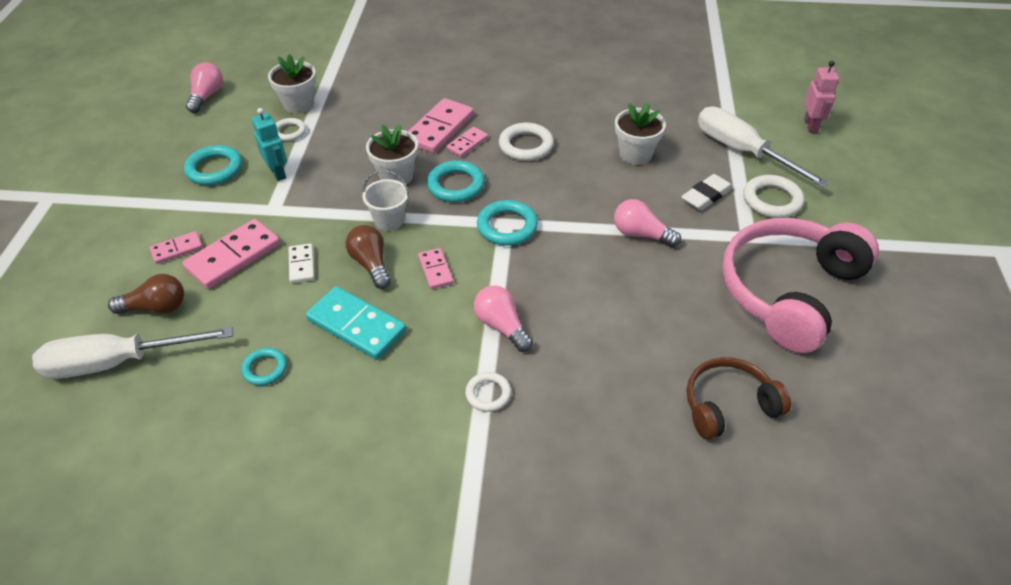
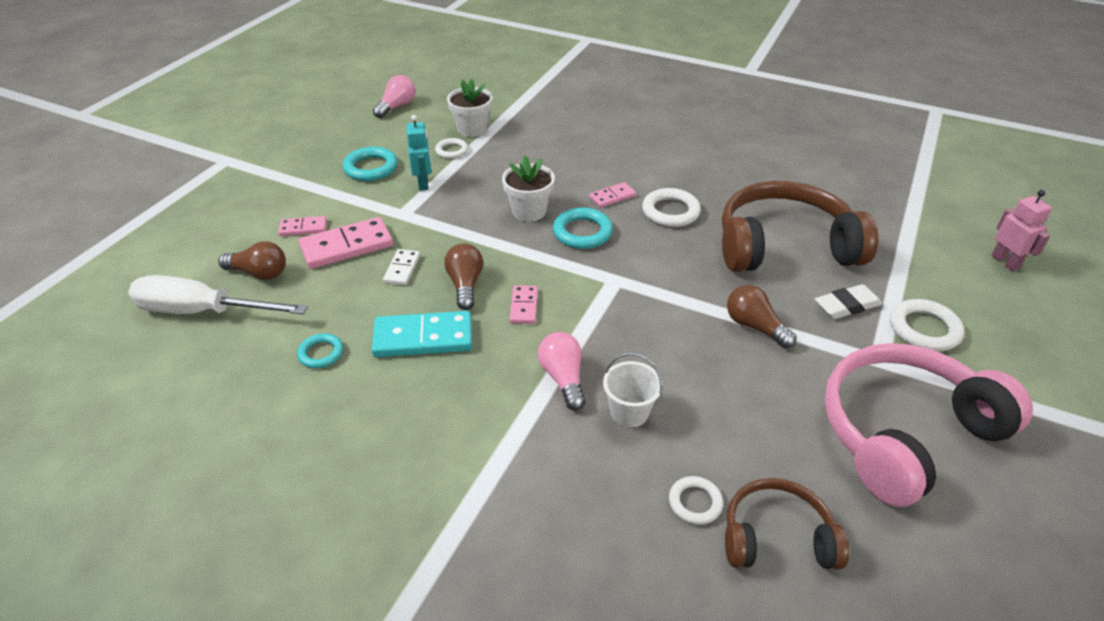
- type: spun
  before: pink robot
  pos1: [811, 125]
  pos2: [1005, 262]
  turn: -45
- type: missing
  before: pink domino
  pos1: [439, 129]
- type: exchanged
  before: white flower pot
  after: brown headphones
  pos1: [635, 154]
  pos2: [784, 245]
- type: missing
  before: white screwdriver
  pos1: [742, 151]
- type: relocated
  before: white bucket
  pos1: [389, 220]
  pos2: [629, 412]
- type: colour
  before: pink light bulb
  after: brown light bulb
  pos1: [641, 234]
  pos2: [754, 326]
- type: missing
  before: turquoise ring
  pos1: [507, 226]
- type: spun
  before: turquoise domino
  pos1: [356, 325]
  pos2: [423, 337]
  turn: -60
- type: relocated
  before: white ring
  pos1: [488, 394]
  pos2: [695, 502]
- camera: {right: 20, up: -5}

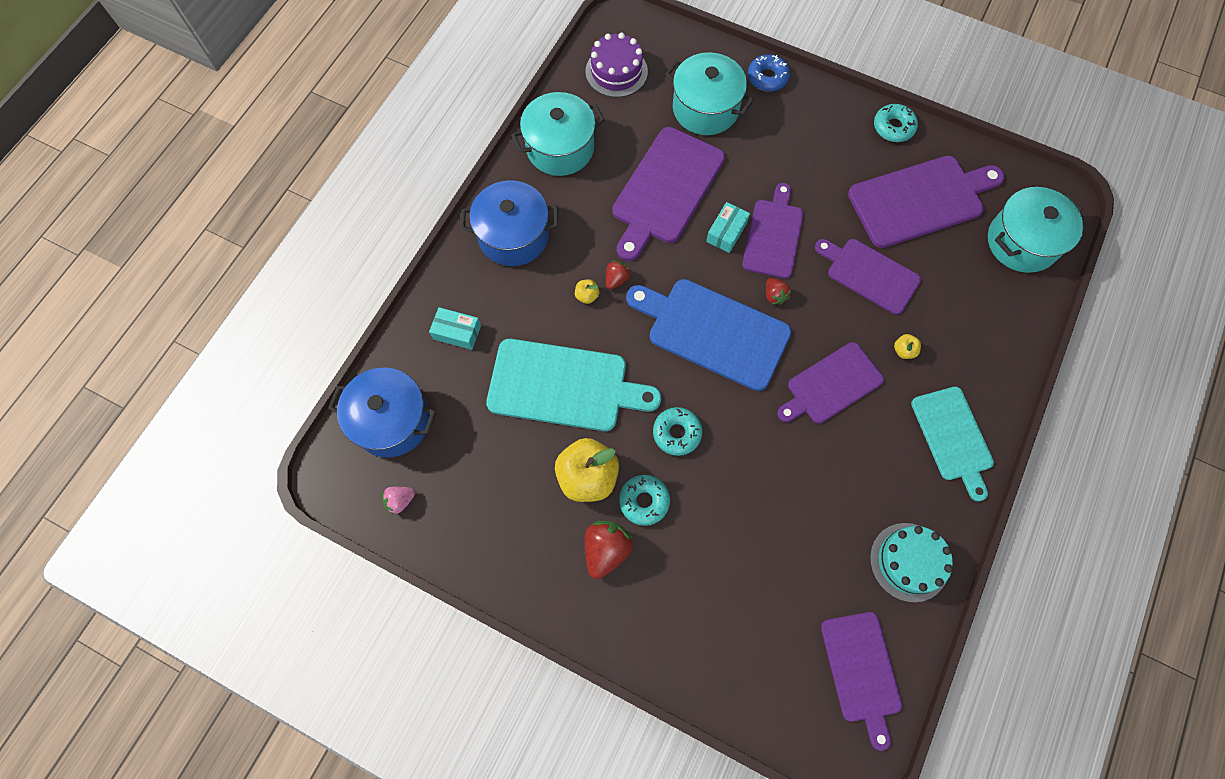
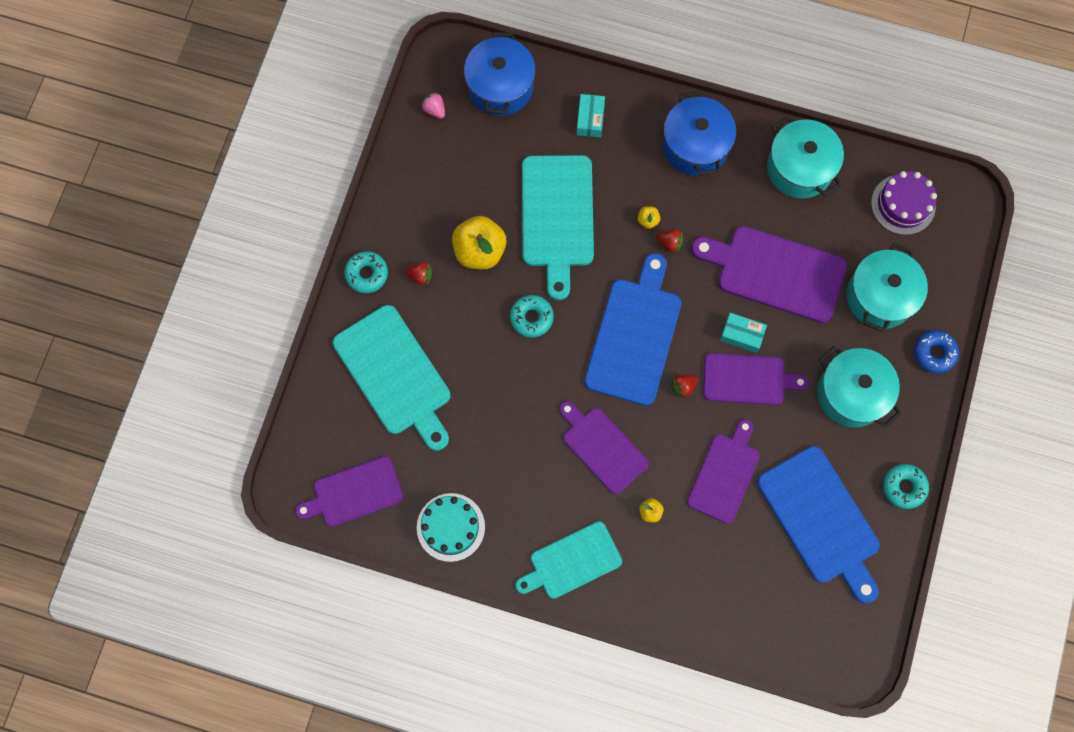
- type: colour
  before: purple cutting board
  after: blue cutting board
  pos1: [920, 200]
  pos2: [820, 520]
- type: relocated
  before: turquoise pot
  pos1: [1021, 242]
  pos2: [851, 393]
- type: relocated
  before: turquoise donut
  pos1: [644, 501]
  pos2: [367, 274]
- type: size
  before: red strawberry
  pos1: [606, 550]
  pos2: [420, 276]
  scale: 0.57
- type: appeared
  after: turquoise cutting board
  pos2: [395, 375]
- camera: {right: 80, up: 5}

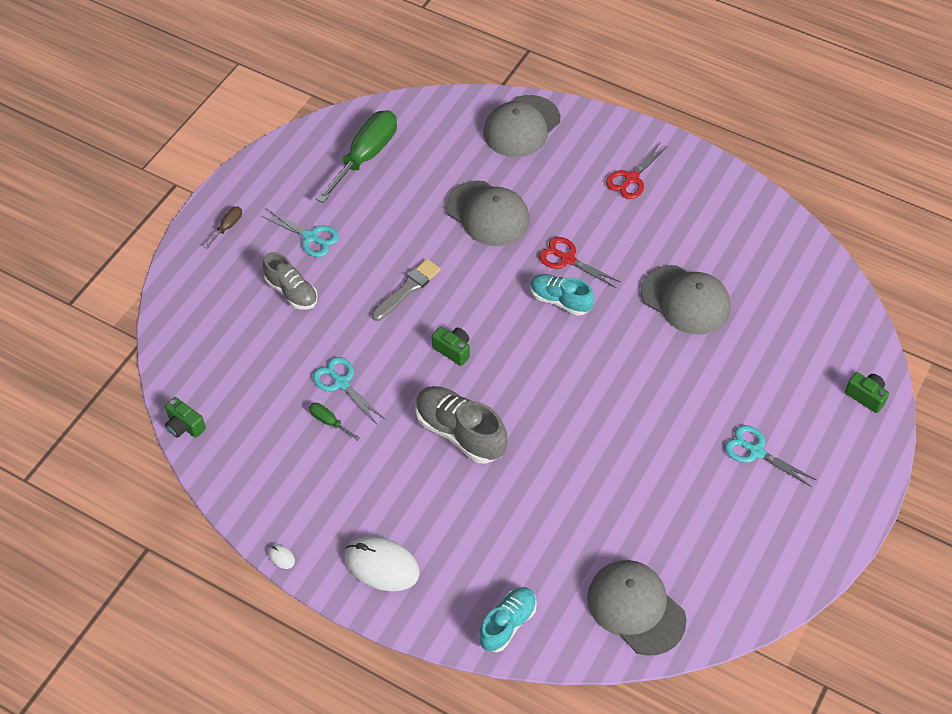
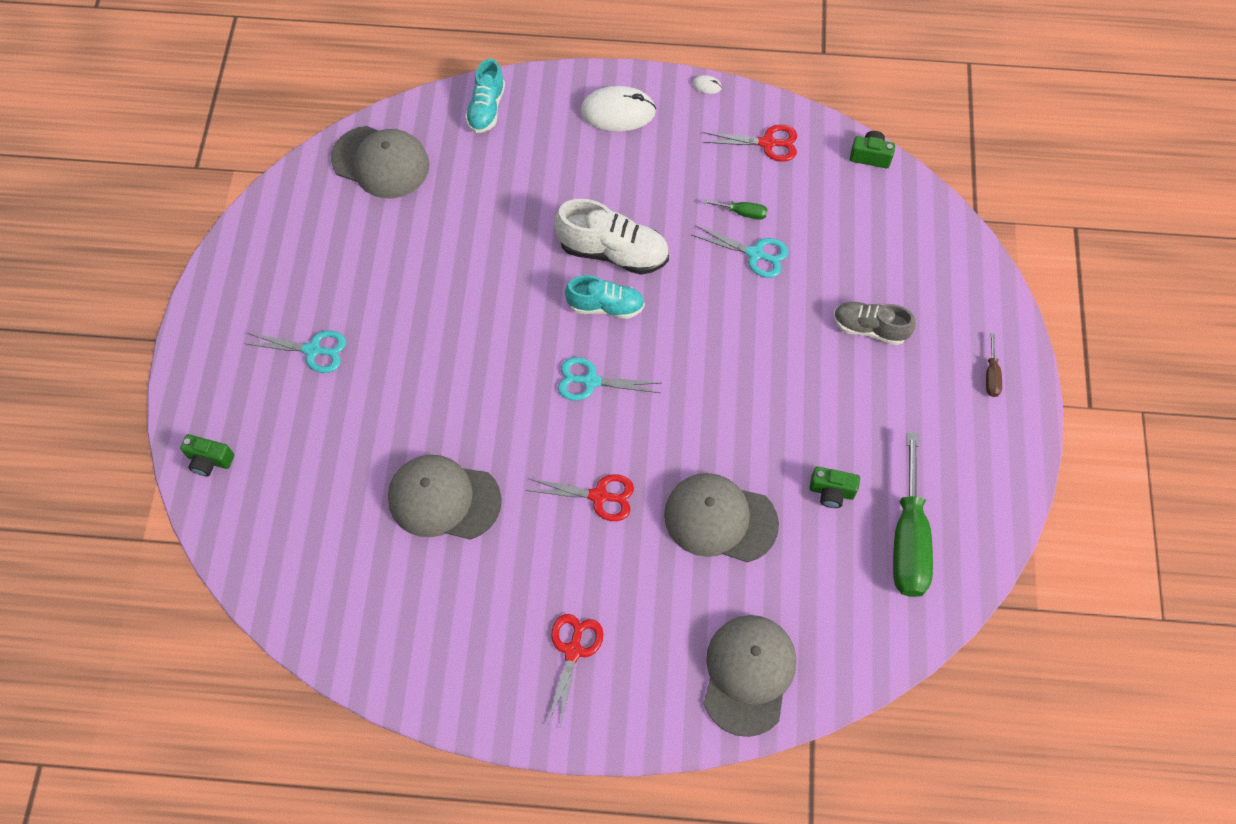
- type: relocated
  before: turquoise scissors
  pos1: [310, 237]
  pos2: [591, 381]
- type: missing
  before: grey brush
  pos1: [407, 289]
- type: relocated
  before: turquoise shoe
  pos1: [560, 300]
  pos2: [605, 306]
- type: relocated
  before: green camera
  pos1: [453, 350]
  pos2: [831, 492]
- type: colour
  before: grey shoe
  after: white shoe
  pos1: [460, 432]
  pos2: [613, 252]
- type: appeared
  after: red scissors
  pos2: [767, 143]
- camera: {right: 155, up: 10}

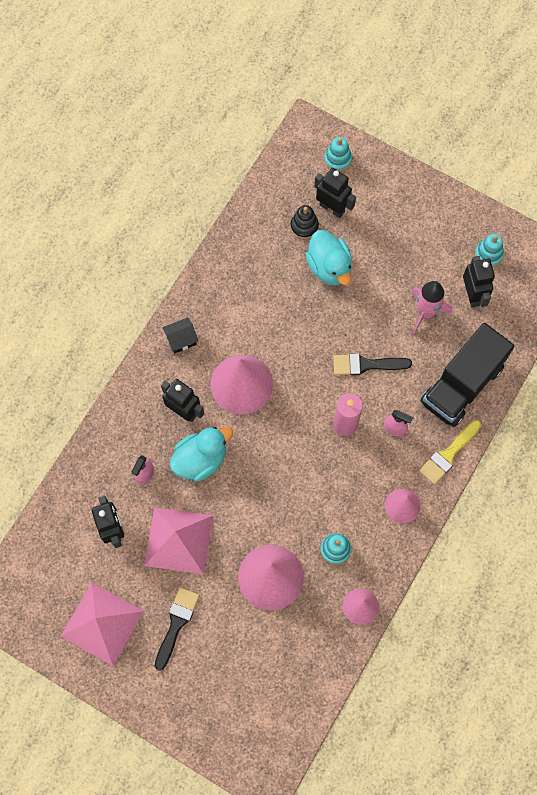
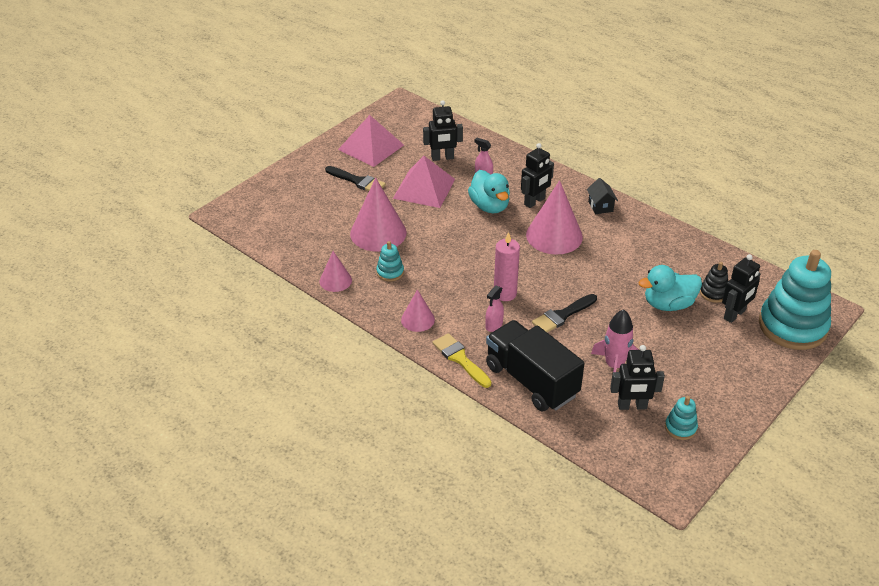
- type: size
  before: turquoise stacking toy
  pos1: [337, 159]
  pos2: [792, 326]
  scale: 2.33
- type: spun
  before: black brush
  pos1: [366, 365]
  pos2: [562, 315]
  turn: -135
- camera: {right: 100, up: -30}

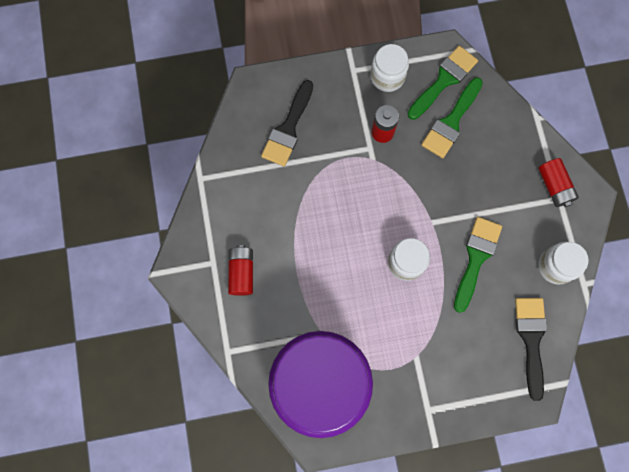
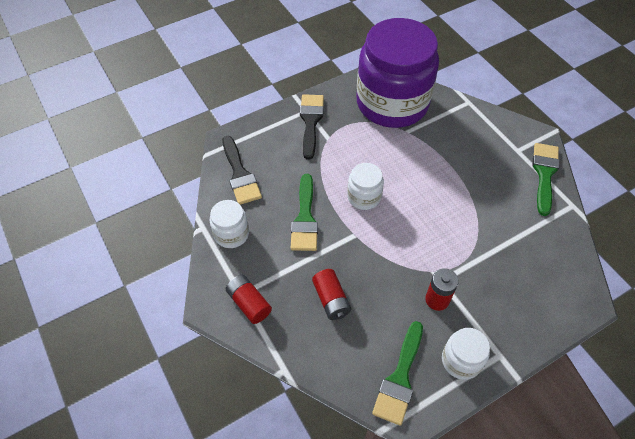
- type: relocated
  before: green brush
  pos1: [451, 122]
  pos2: [544, 174]
- type: relocated
  before: black brush
  pos1: [288, 128]
  pos2: [311, 121]
- type: relocated
  before: red battery
  pos1: [242, 273]
  pos2: [331, 299]
- camera: {right: 160, up: -20}

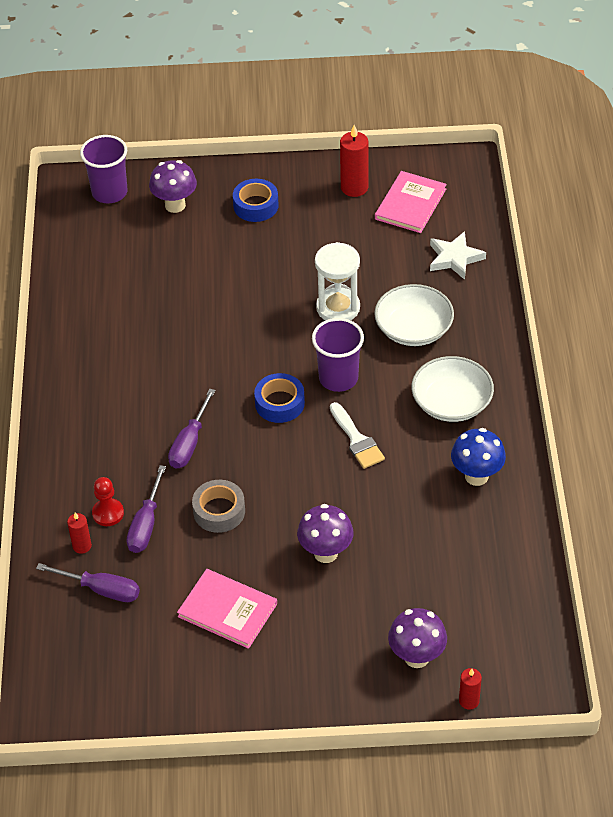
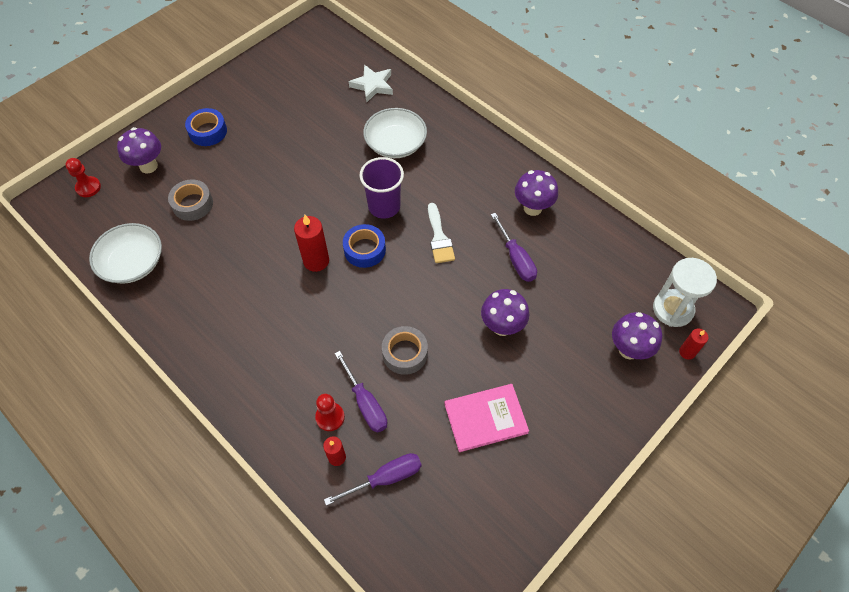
- type: relocated
  before: red candle
  pos1: [354, 187]
  pos2: [316, 261]
- type: exchanged
  before: purple cup
  after: red pawn
  pos1: [109, 192]
  pos2: [88, 187]
- type: missing
  before: pink book
  pos1: [410, 204]
- type: relocated
  before: white hourglass
  pos1: [338, 308]
  pos2: [672, 309]
- type: relocated
  before: white bowl
  pos1: [451, 402]
  pos2: [133, 263]
- type: relocated
  before: purple screwdriver
  pos1: [189, 443]
  pos2: [516, 258]
- type: spun
  before: white brush
  pos1: [357, 440]
  pos2: [439, 238]
  turn: 60
- type: colour
  before: blue mushroom
  after: purple mushroom
  pos1: [476, 476]
  pos2: [532, 208]
- type: appeared
  after: grey tape
  pos2: [192, 204]
- camera: {right: -45, up: 10}

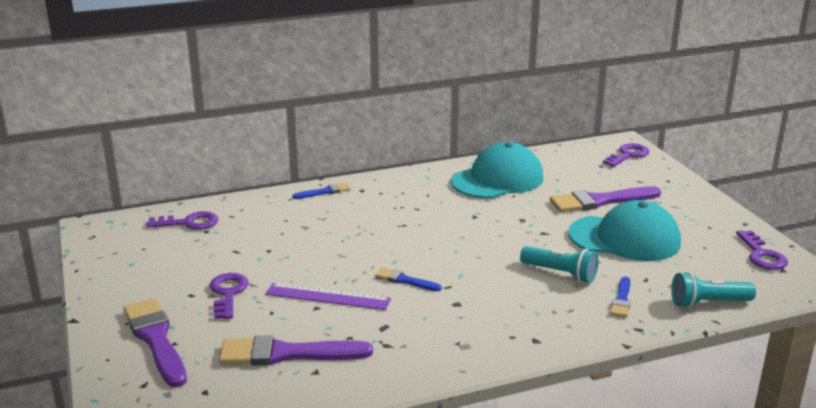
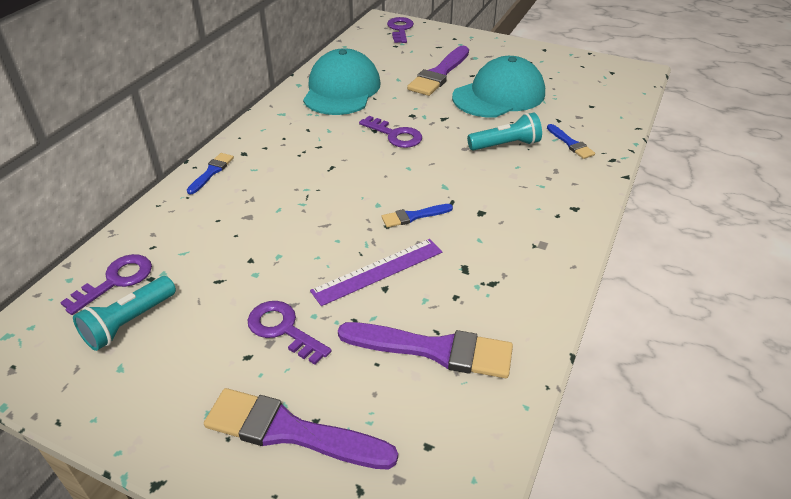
- type: relocated
  before: purple key
  pos1: [762, 255]
  pos2: [395, 135]
- type: relocated
  before: turquoise flashlight
  pos1: [708, 303]
  pos2: [129, 323]
- type: spun
  before: purple brush
  pos1: [287, 354]
  pos2: [434, 350]
  turn: -120
- camera: {right: -45, up: 15}

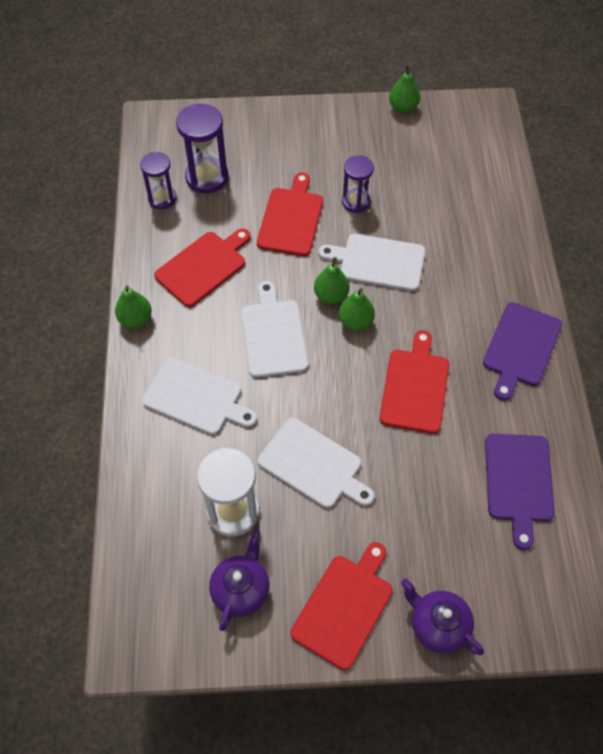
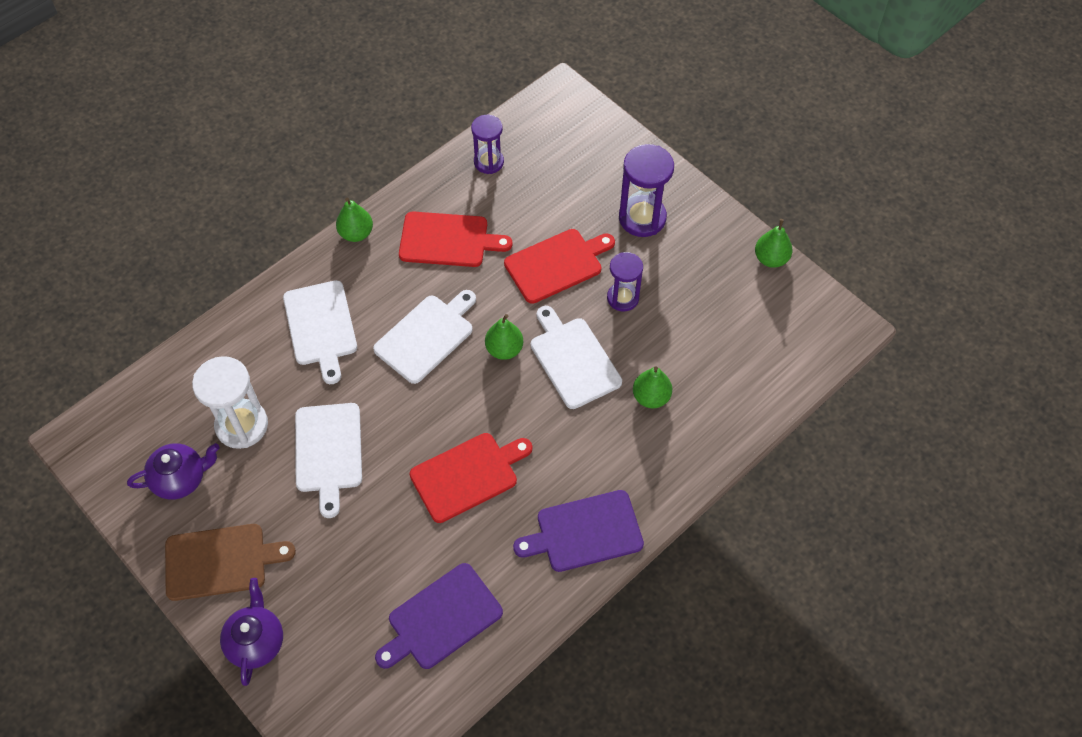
- type: relocated
  before: purple hourglass
  pos1: [207, 177]
  pos2: [642, 218]
- type: relocated
  before: green pear
  pos1: [355, 322]
  pos2: [651, 397]
- type: colour
  before: red cutting board
  after: brown cutting board
  pos1: [344, 607]
  pos2: [220, 561]
- camera: {right: 50, up: 0}

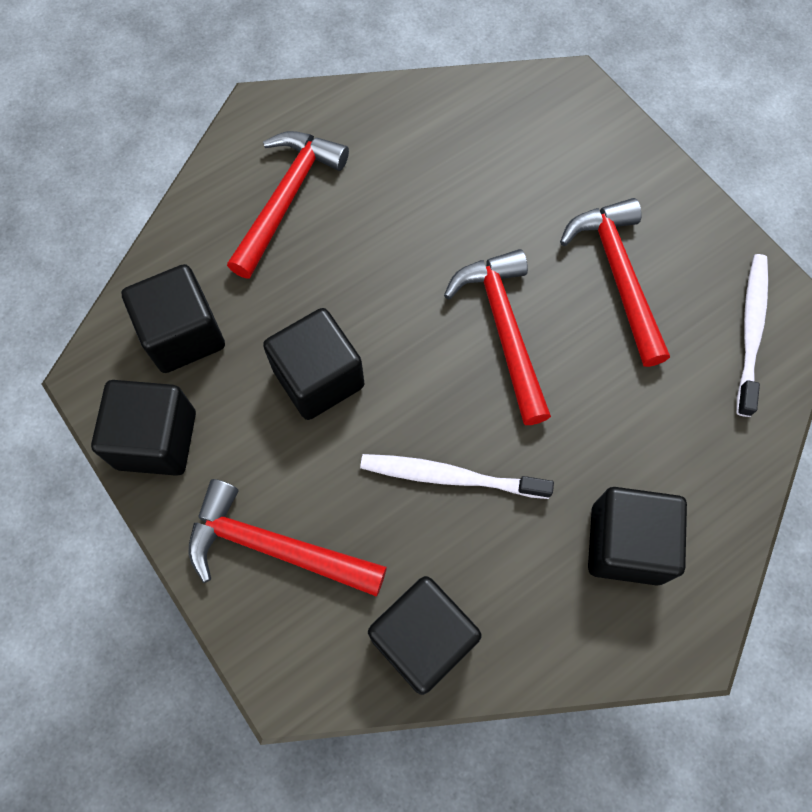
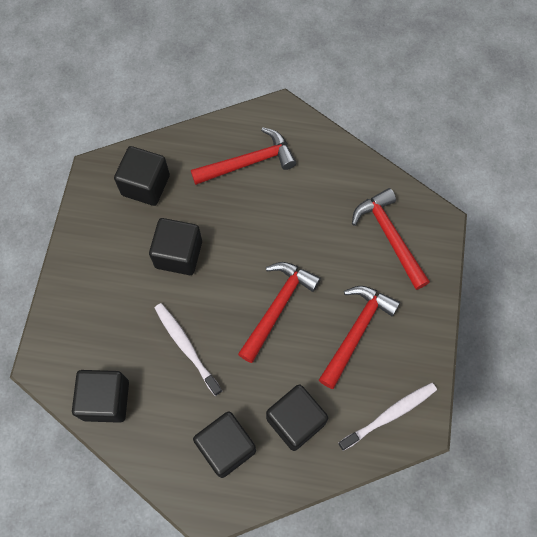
- type: relocated
  before: black cube
  pos1: [156, 440]
  pos2: [295, 421]
- type: relocated
  before: red hammer
  pos1: [275, 547]
  pos2: [390, 237]
- camera: {right: 45, up: 0}

